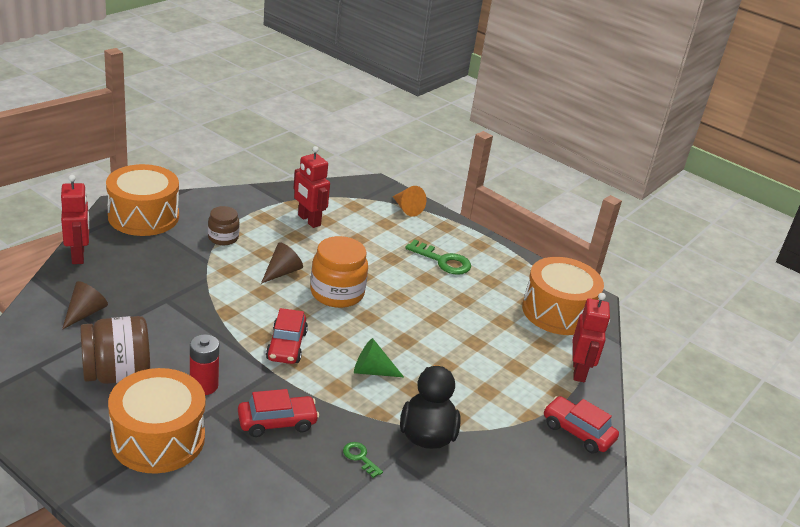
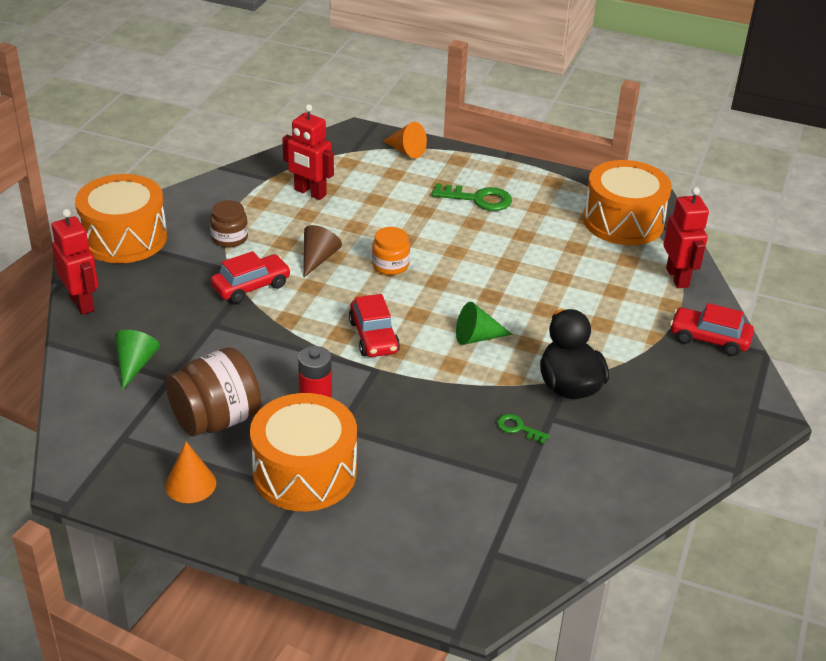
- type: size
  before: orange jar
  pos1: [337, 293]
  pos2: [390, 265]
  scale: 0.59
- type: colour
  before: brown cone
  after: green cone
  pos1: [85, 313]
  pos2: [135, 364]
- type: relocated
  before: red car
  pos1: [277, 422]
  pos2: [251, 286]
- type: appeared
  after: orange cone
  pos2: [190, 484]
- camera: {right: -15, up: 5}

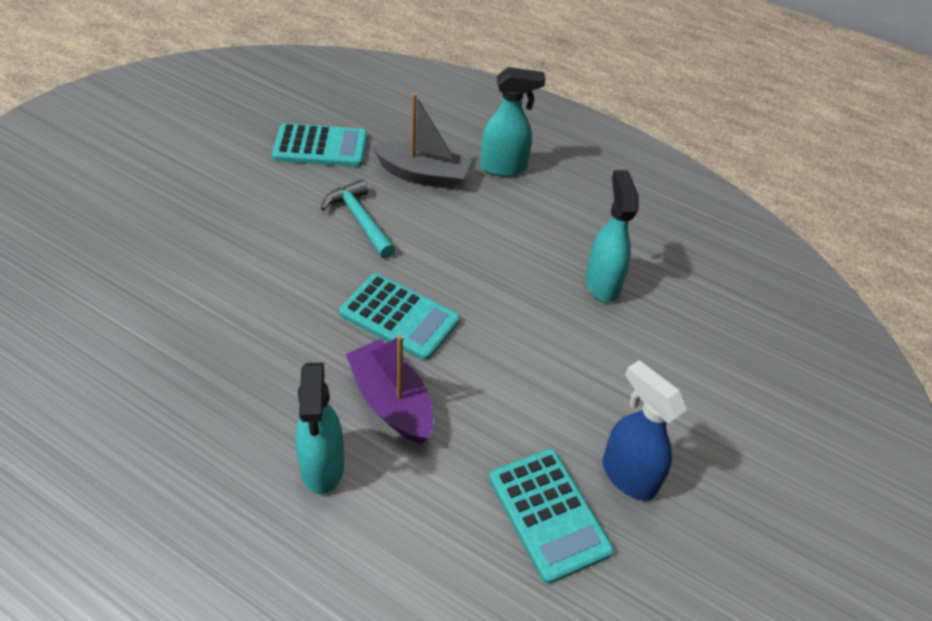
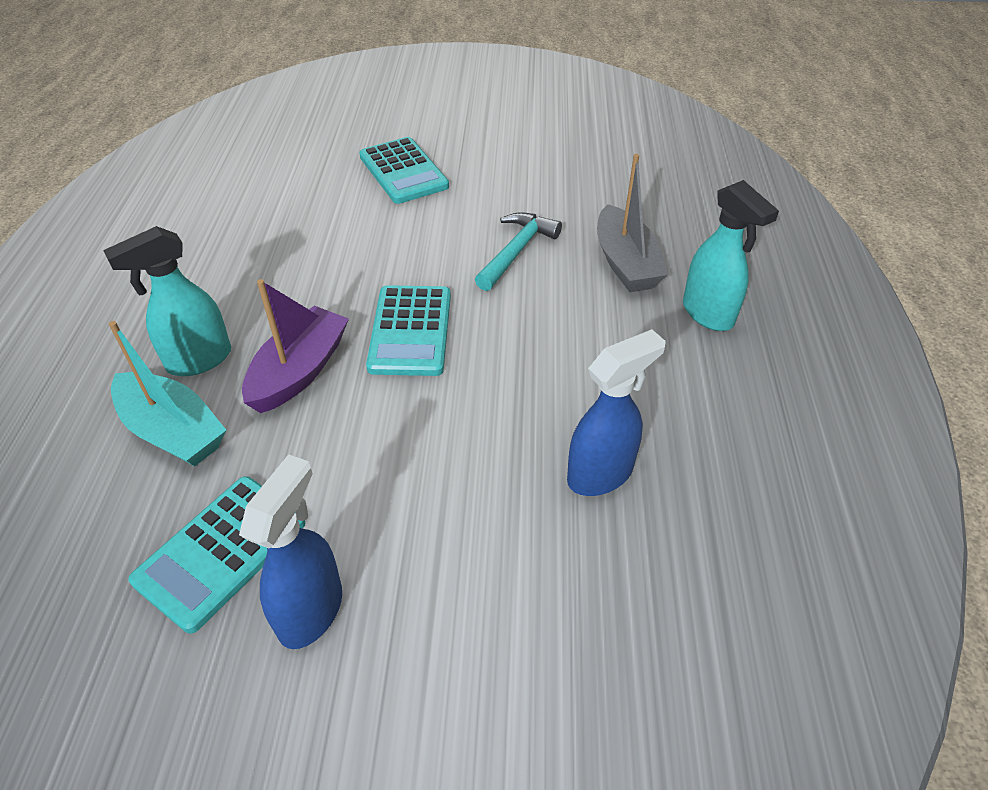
- type: relocated
  before: turquoise calculator
  pos1: [320, 147]
  pos2: [403, 171]
- type: colour
  before: turquoise spray bottle
  after: blue spray bottle
  pos1: [602, 284]
  pos2: [601, 474]
- type: appeared
  after: turquoise boat
  pos2: [173, 431]
- camera: {right: 65, up: 0}

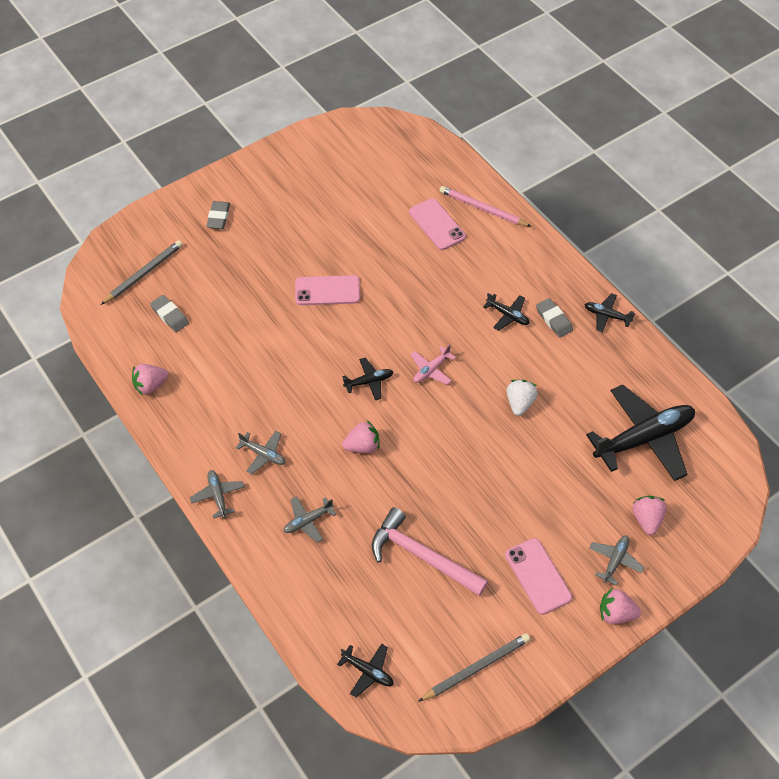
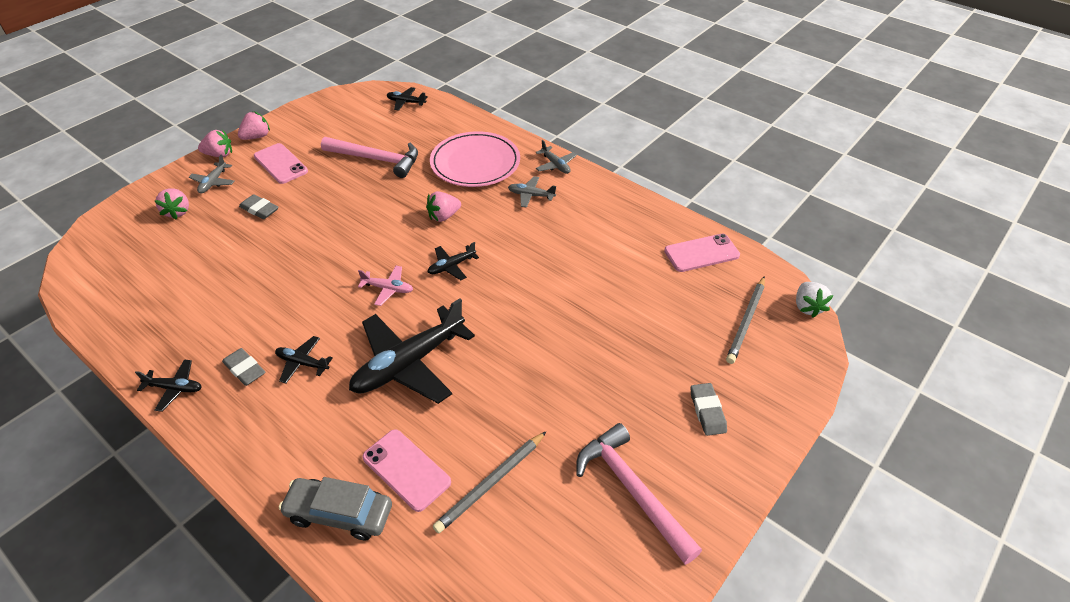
- type: exchanged
  before: pink pencil
  after: grey car
  pos1: [482, 209]
  pos2: [339, 513]
- type: relocated
  before: pink phone
  pos1: [327, 291]
  pos2: [701, 253]
- type: relocated
  before: grey eraser
  pos1: [170, 315]
  pos2: [259, 209]
- type: spun
  before: pink plane
  pos1: [431, 370]
  pos2: [388, 289]
  turn: 75
- type: relocated
  before: pink strawberry
  pos1: [151, 385]
  pos2: [257, 137]
- type: relocated
  before: white strawberry
  pos1: [519, 403]
  pos2: [807, 307]
- type: relocated
  before: black plane
  pos1: [643, 438]
  pos2: [409, 364]
- type: exchanged
  before: grey plane
  after: pink plate
  pos1: [308, 521]
  pos2: [475, 163]
- type: relocated
  before: grey pencil
  pos1: [476, 668]
  pos2: [491, 483]
- type: appeared
  after: pink hammer
  pos2: [632, 489]
- camera: {right: 165, up: -10}

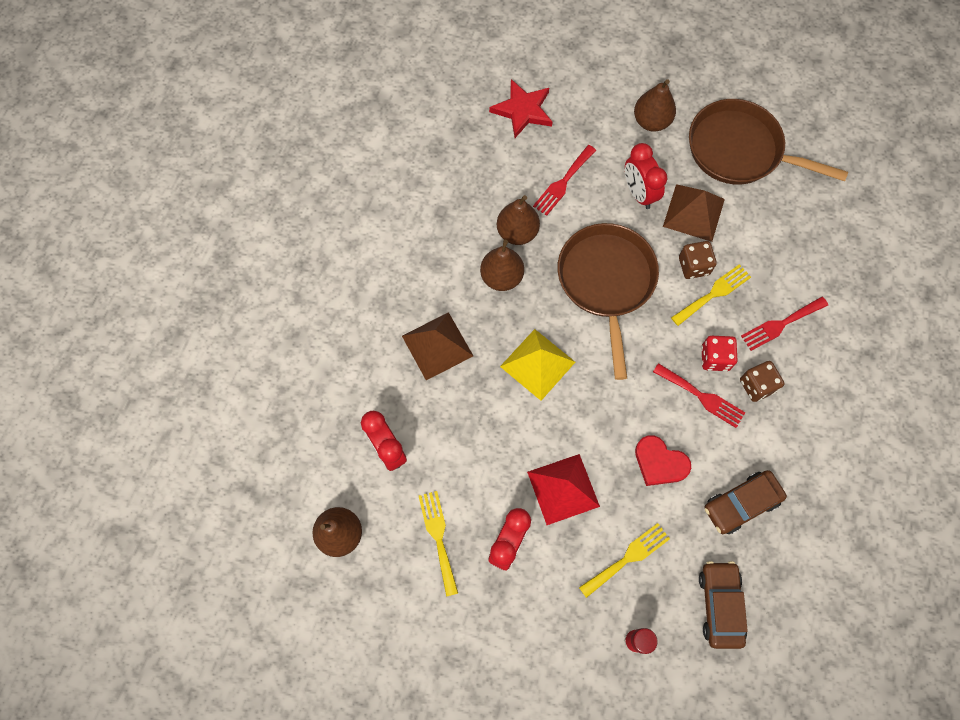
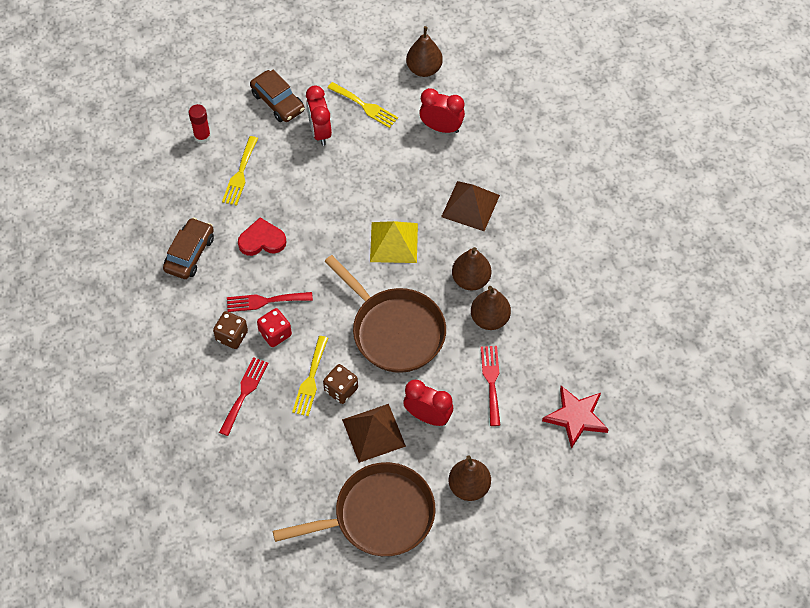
- type: missing
  before: red pyramid
  pos1: [563, 489]
- type: relocated
  before: brown car
  pos1: [720, 605]
  pos2: [278, 102]
- camera: {right: 140, up: -10}

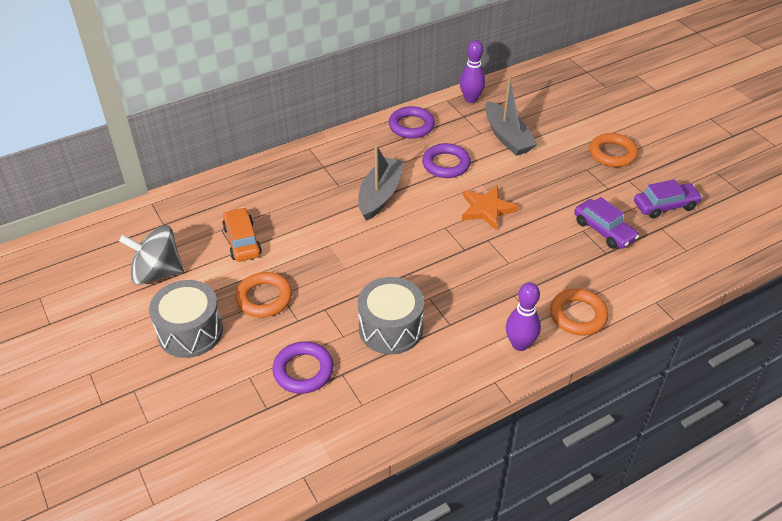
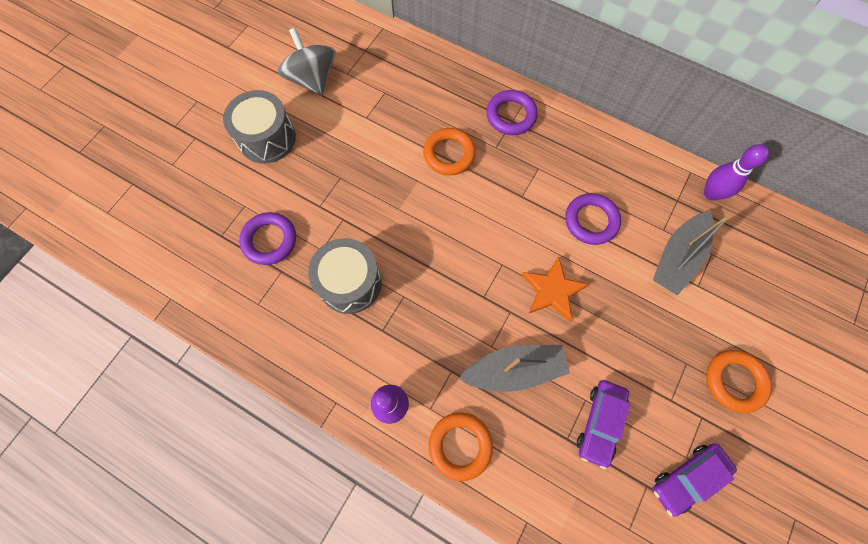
- type: relocated
  before: purple ring
  pos1: [411, 126]
  pos2: [511, 115]
- type: relocated
  before: grey boat
  pos1: [380, 195]
  pos2: [514, 370]
- type: spun
  before: purple car
  pos1: [665, 206]
  pos2: [687, 477]
  turn: 105
- type: missing
  before: orange car
  pos1: [242, 241]
- type: relocated
  before: orange ring
  pos1: [264, 298]
  pos2: [449, 154]
- camera: {right: 60, up: 25}

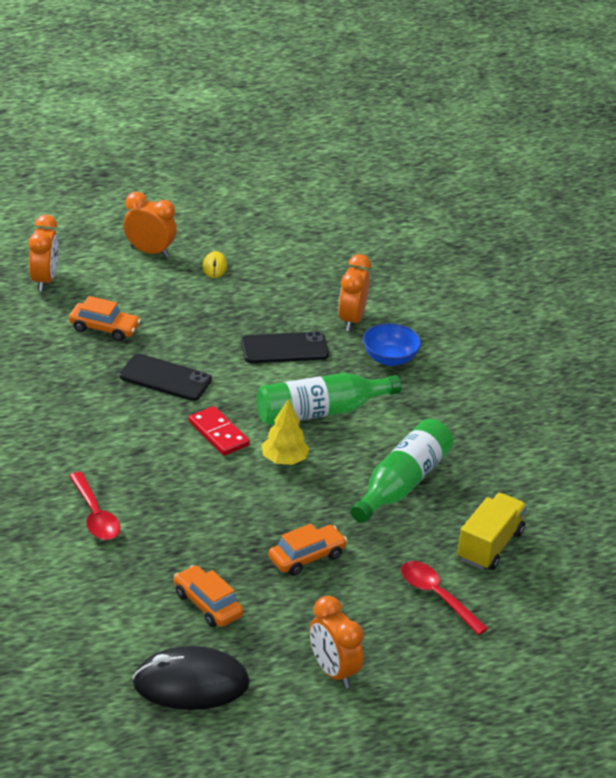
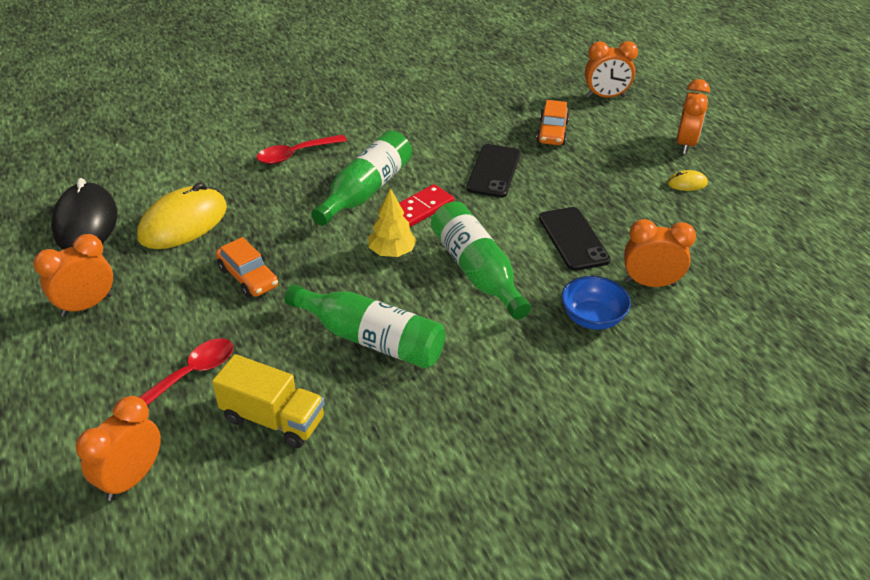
- type: exchanged
  before: orange car
  after: yellow mouse
  pos1: [207, 605]
  pos2: [183, 223]
- type: appeared
  after: green bottle
  pos2: [366, 190]
- type: appeared
  after: orange clock
  pos2: [132, 478]
- camera: {right: 85, up: 5}

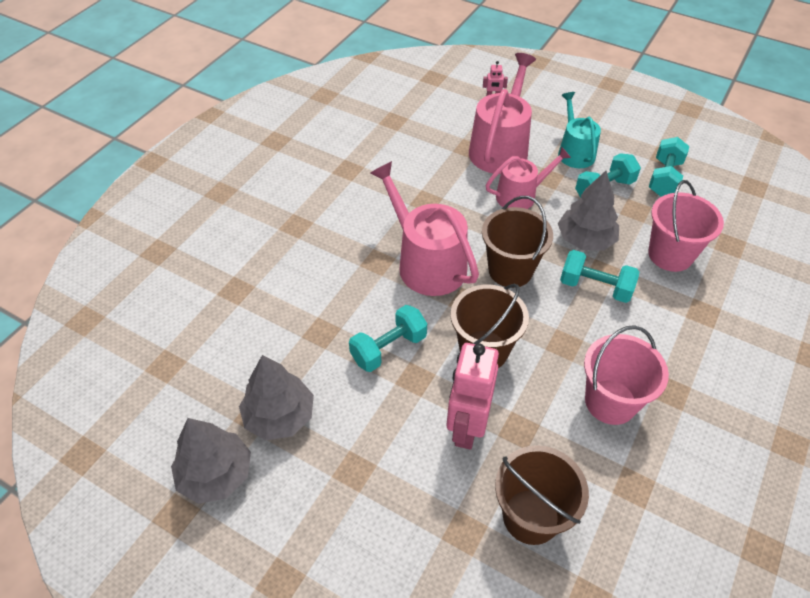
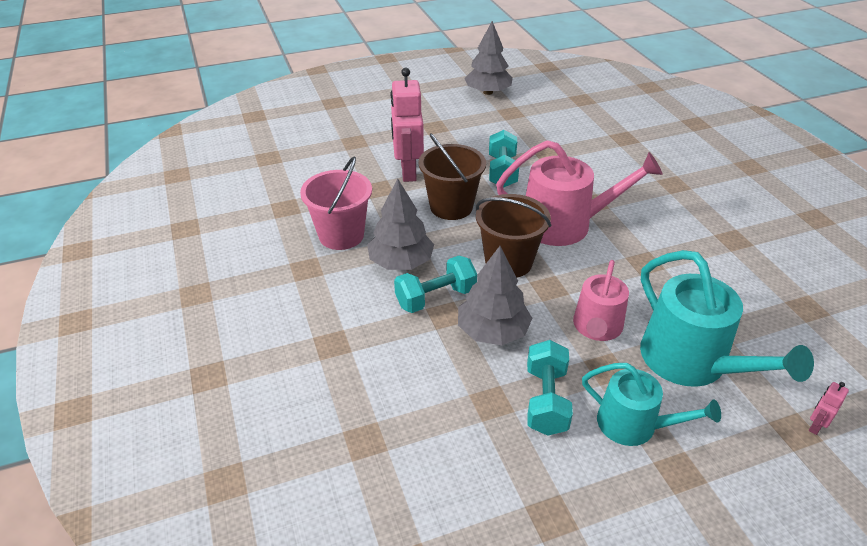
- type: colour
  before: pink watering can
  after: turquoise watering can
  pos1: [500, 148]
  pos2: [691, 362]
- type: missing
  before: turquoise dumbbell
  pos1: [664, 178]
- type: missing
  before: pink bucket
  pos1: [670, 255]
- type: spun
  before: pink robot
  pos1: [466, 427]
  pos2: [408, 171]
  turn: -150
- type: relocated
  before: grey tree
  pos1: [279, 416]
  pos2: [401, 262]
- type: missing
  before: brown bucket
  pos1: [531, 516]
- camera: {right: 130, up: -10}

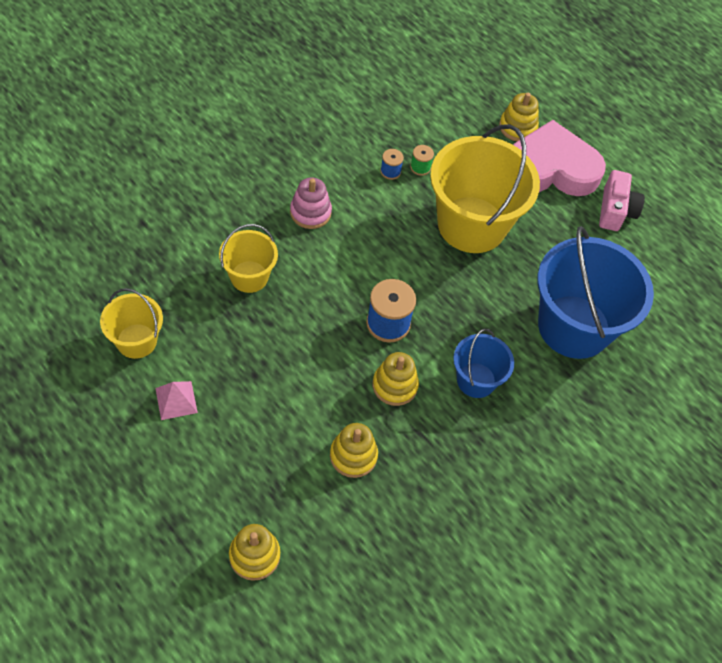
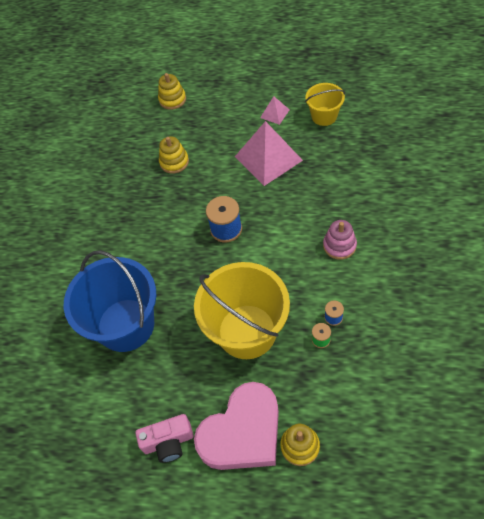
- type: spun
  before: pink camera
  pos1: [615, 211]
  pos2: [168, 442]
  turn: -75
- type: missing
  before: yellow bucket
  pos1: [249, 276]
- type: missing
  before: blue bucket
  pos1: [476, 380]
- type: missing
  before: yellow stacking toy
  pos1: [395, 385]
- type: appeared
  after: pink pyramid
  pos2: [268, 158]
- camera: {right: 150, up: 0}

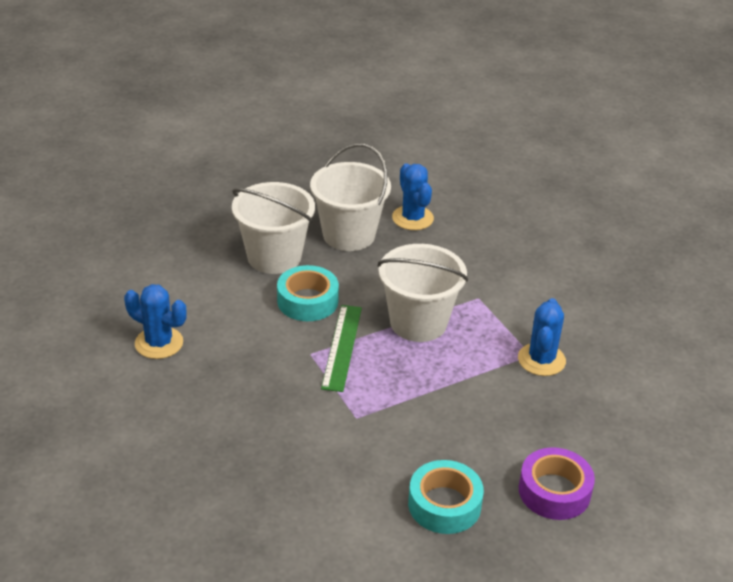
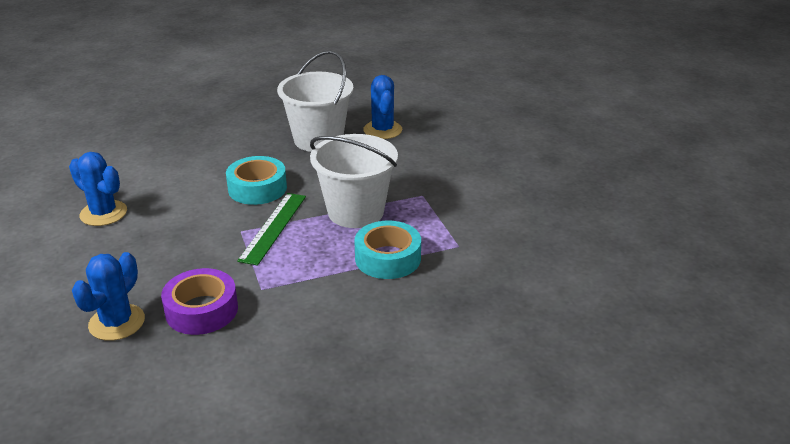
- type: missing
  before: white bucket
  pos1: [274, 257]
- type: relocated
  before: blue cactus
  pos1: [541, 360]
  pos2: [117, 322]
- type: relocated
  before: purple tape
  pos1: [554, 491]
  pos2: [202, 310]
- type: relocated
  before: turquoise tape
  pos1: [444, 504]
  pos2: [388, 258]
- camera: {right: 10, up: -5}

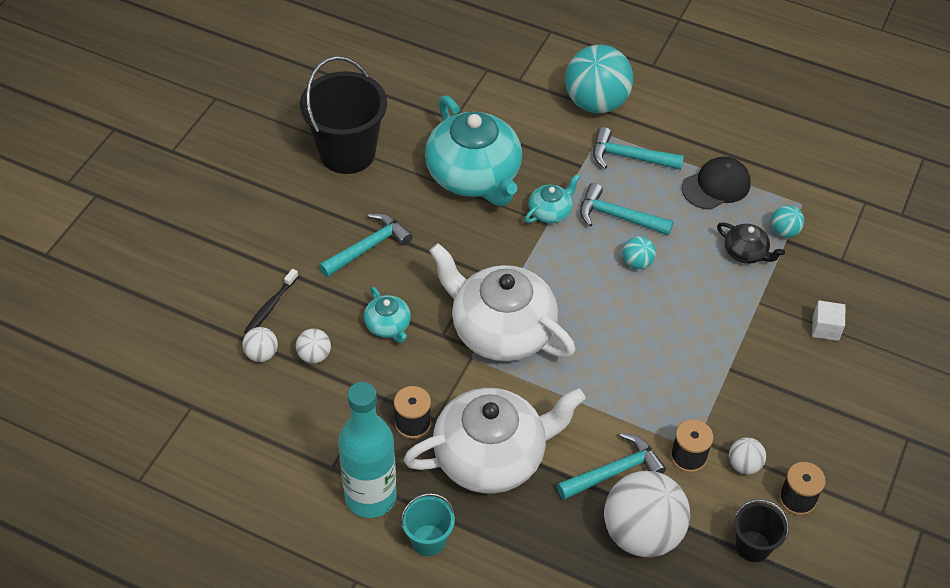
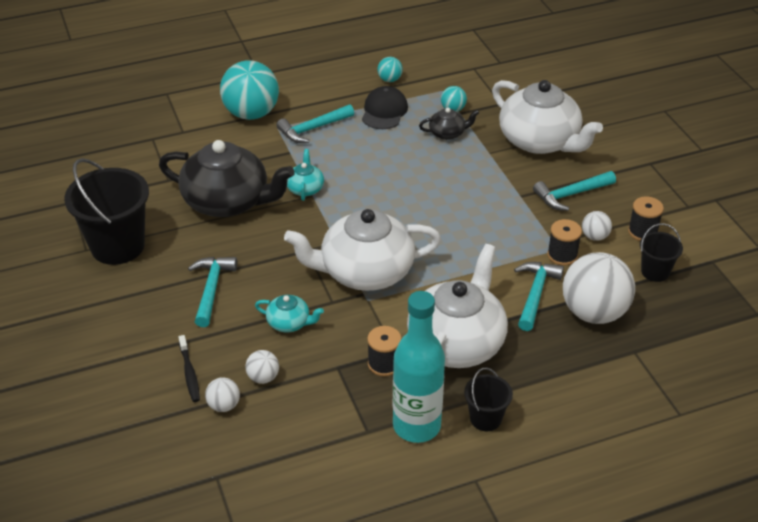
- type: colour
  before: turquoise teapot
  after: black teapot
  pos1: [474, 176]
  pos2: [228, 202]
- type: relocated
  before: turquoise hammer
  pos1: [618, 216]
  pos2: [571, 194]
- type: relocated
  before: turquoise ball
  pos1: [637, 262]
  pos2: [389, 79]
- type: exchanged
  before: white cube
  after: white teapot
  pos1: [825, 328]
  pos2: [540, 141]
- type: colour
  before: turquoise bucket
  after: black bucket
  pos1: [428, 540]
  pos2: [485, 419]
- camera: {right: -45, up: -10}

